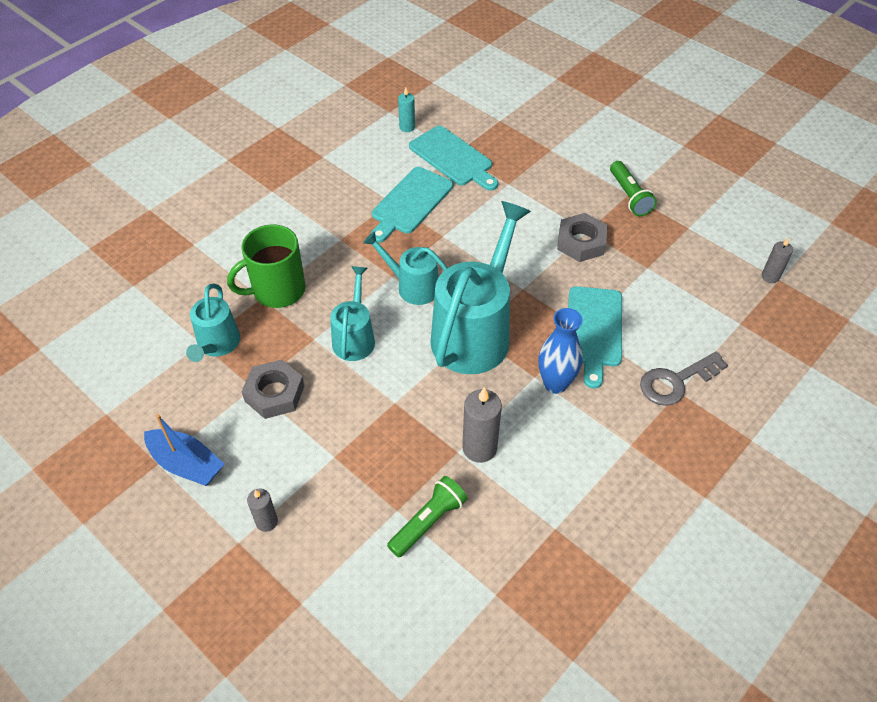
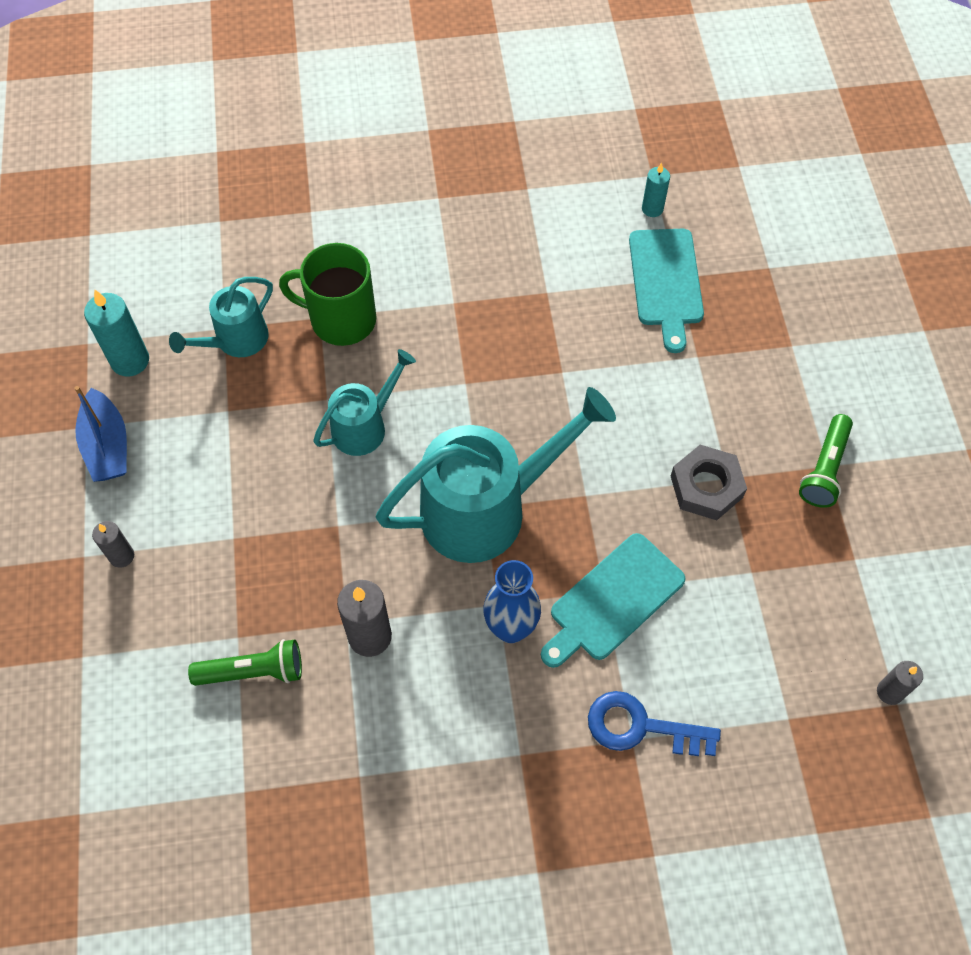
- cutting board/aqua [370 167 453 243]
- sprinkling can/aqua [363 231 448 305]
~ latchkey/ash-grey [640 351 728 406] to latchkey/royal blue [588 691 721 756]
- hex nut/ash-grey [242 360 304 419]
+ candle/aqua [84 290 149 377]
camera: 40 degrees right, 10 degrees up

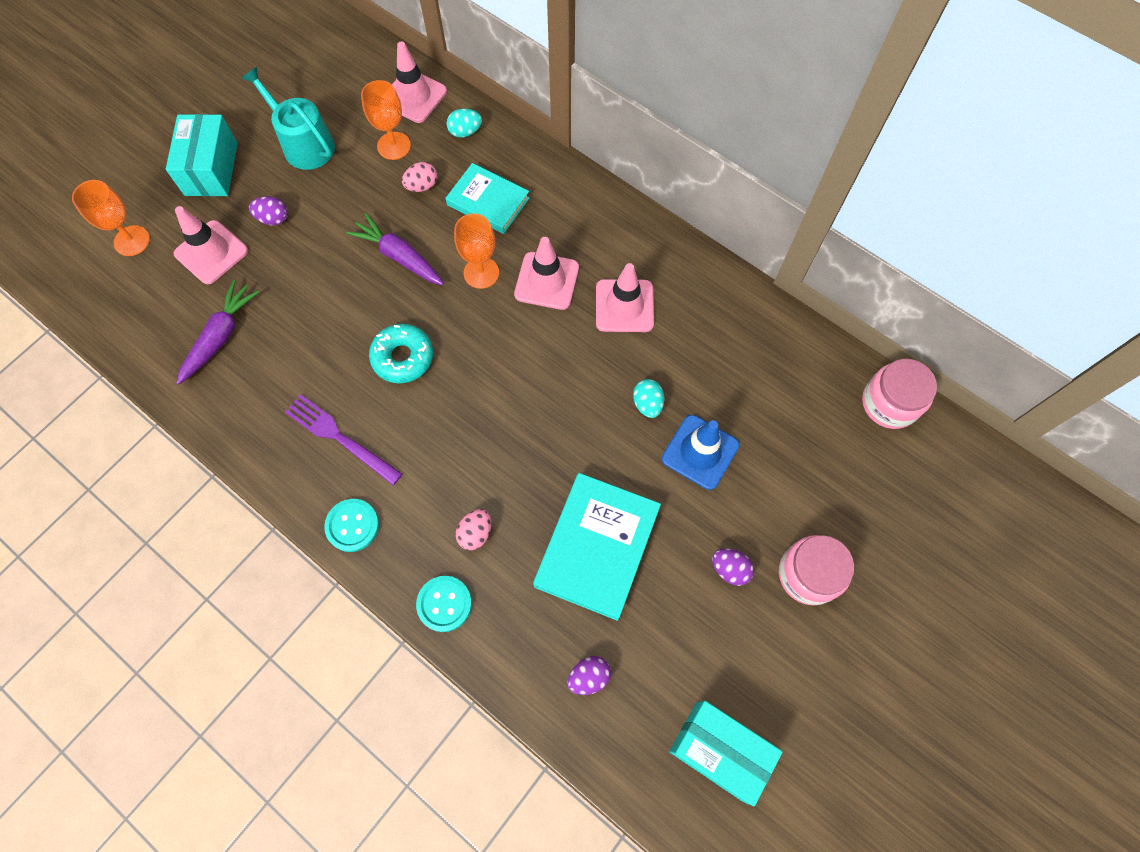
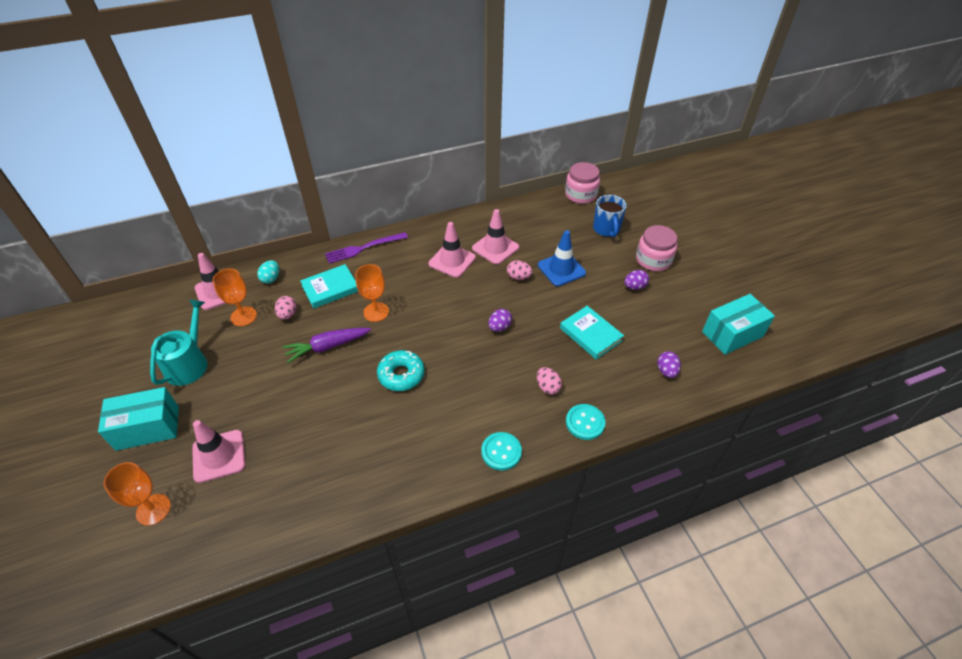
~ sprinkling can/aqua [242 67 335 170] = [150 299 207 386] 120 degrees clockwise
~ parcel/aqua [166 114 238 196] = [98 387 179 451] 45 degrees counterclockwise
~ egg/violet [249 196 288 225] to [488 309 512 332]
~ safety cone/rose-pink [514 237 579 310] to [472 209 519 265]
- carrot/violet [177 280 259 384]
~ egg/aqua [633 379 664 418] to egg/rose-pink [507 260 532 280]
~ dinner fork/violet [285 394 402 485] to [325 232 408 264]
~ hardback/aqua [533 473 661 621] = [560 306 624 359] x0.66
+ tea mug/royal blue [593 195 627 238]
camera: 60 degrees left, 20 degrees down

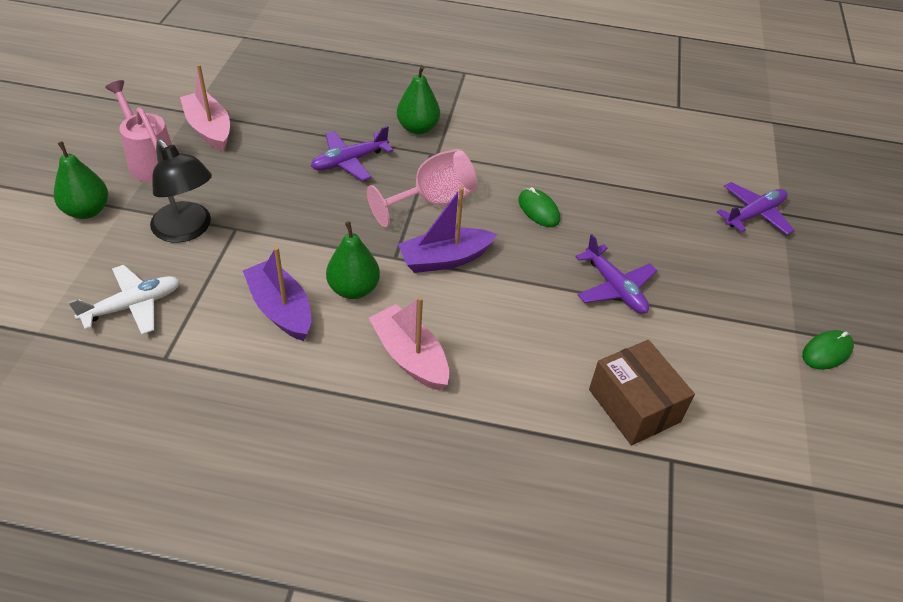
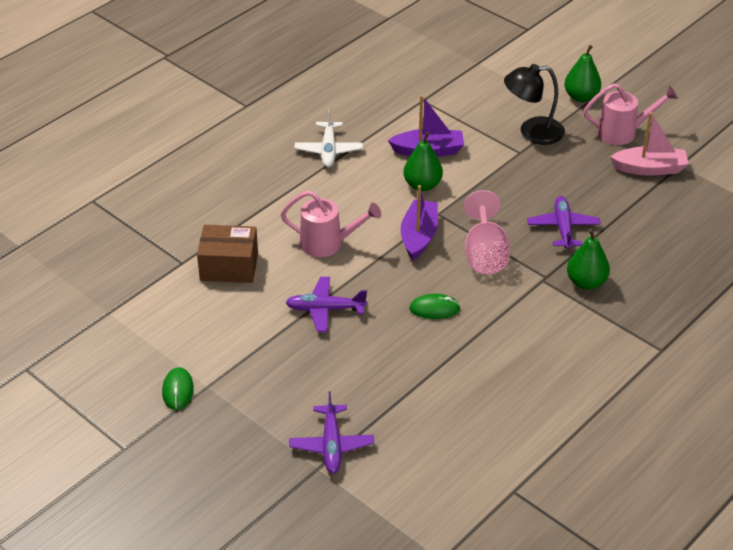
~ toy plane/white [68 265 180 335] to [294 109 363 167]
- toy boat/rose-pink [369 297 449 391]
+ sprinkling can/rose-pink [281 190 381 257]
camera: 125 degrees right, 5 degrees down

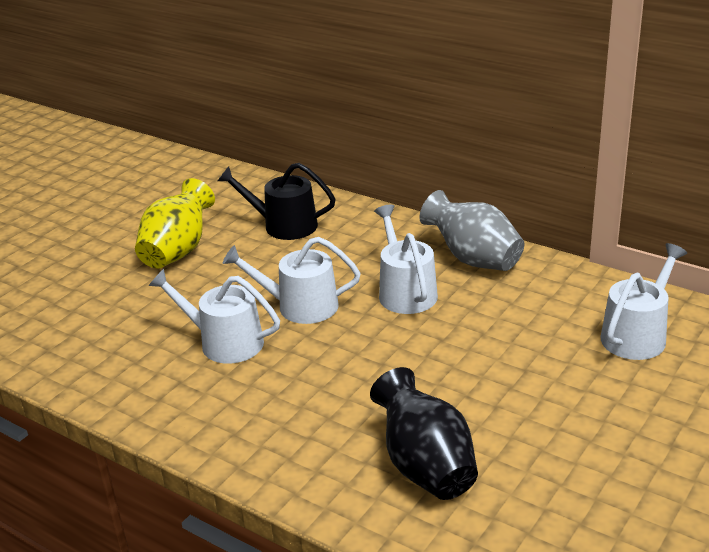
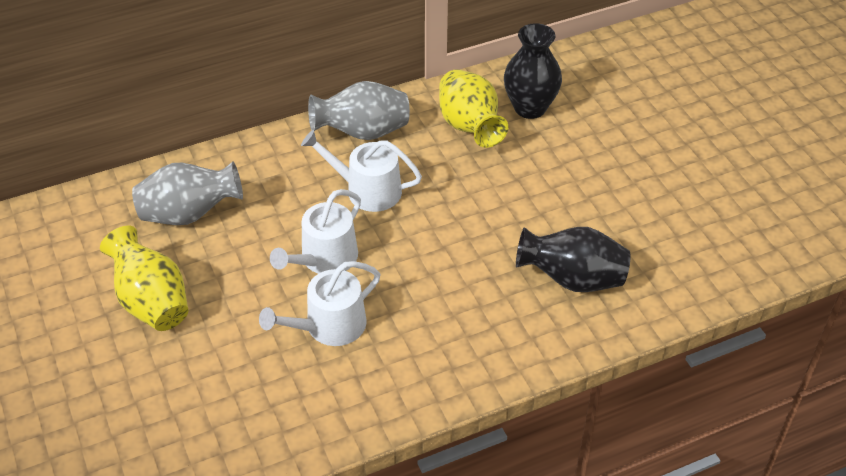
~ sprinkling can/black [218 163 335 240] to vase/ash-grey [132 162 243 225]
~ sprinkling can/white [600 243 687 360] to vase/black [504 23 562 119]
+ vase/bright yellow [439 69 508 148]
camera: 60 degrees left, 15 degrees up

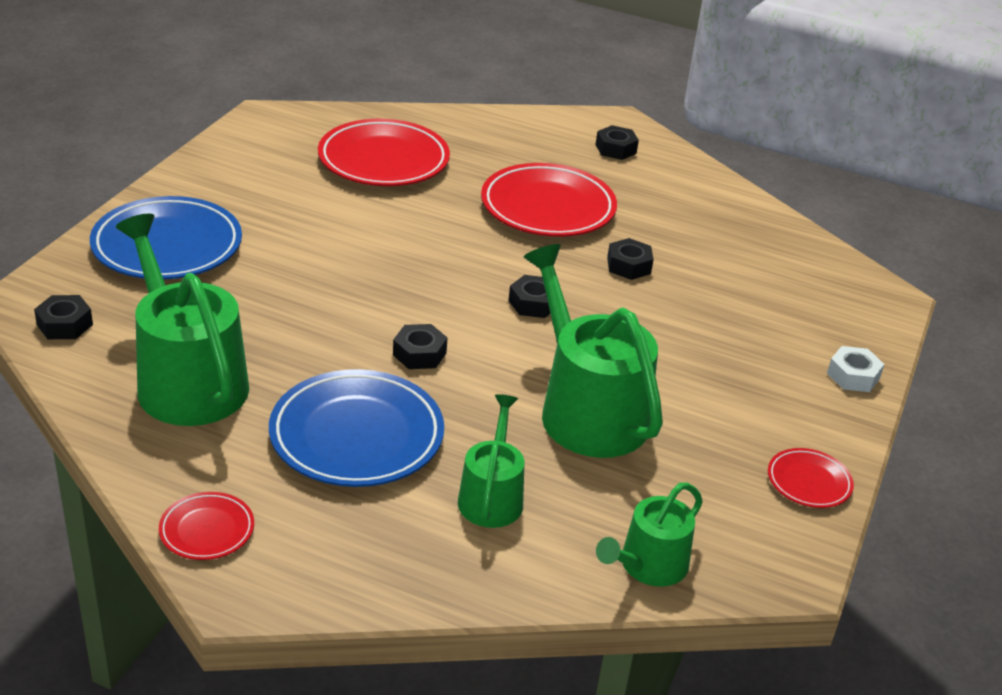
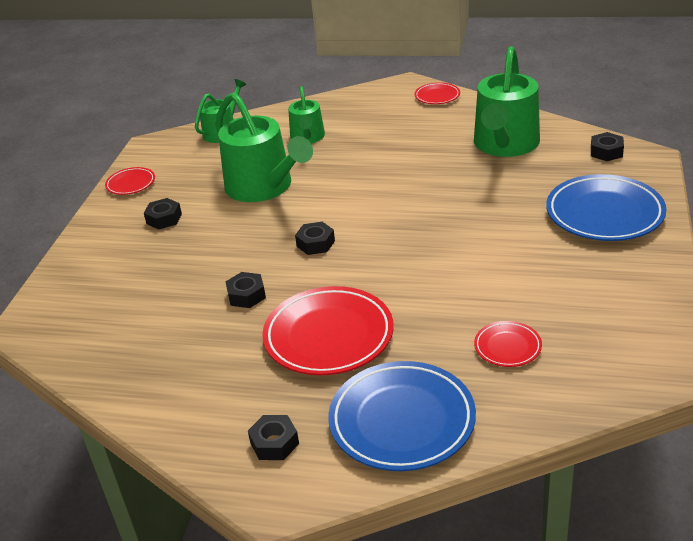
~ flat dish/crimson [318 119 450 186] = [474 321 542 367] x0.49
~ sprinkling can/leaf-green [116 214 249 426] = [474 46 540 157] 60 degrees clockwise
~ hex nut/black [393 324 447 369] to [144 198 182 230]
- hex nut/white [827 346 885 392]
~ flat dish/royal blue [269 369 444 487] to [328 361 476 471]
camera: 175 degrees right, 0 degrees up

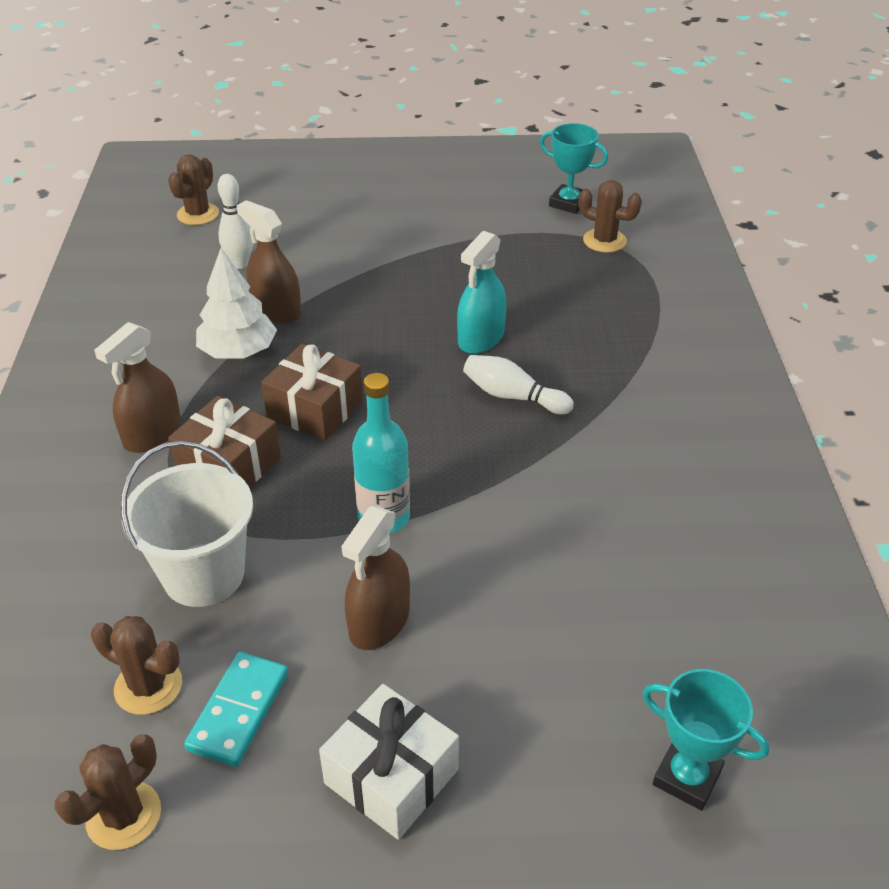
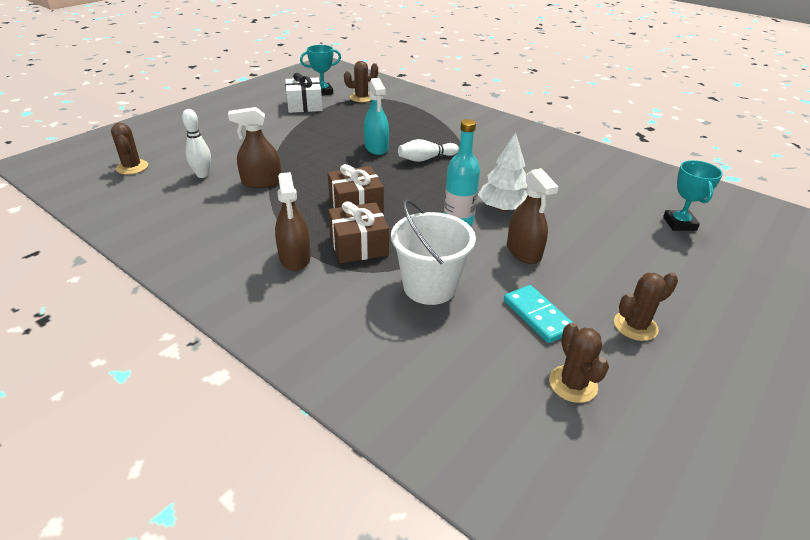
~ fir tree/white [196 248 277 359] to [478 132 528 212]
~ saguaro cactus/brown [91 616 182 715] to [614 272 678 341]
~ prize cup/aqua [642 669 769 811] = [663 160 723 231] 75 degrees counterclockwise
~ present/white [319 684 459 840] to [285 73 323 113]
camera: 50 degrees left, 5 degrees down

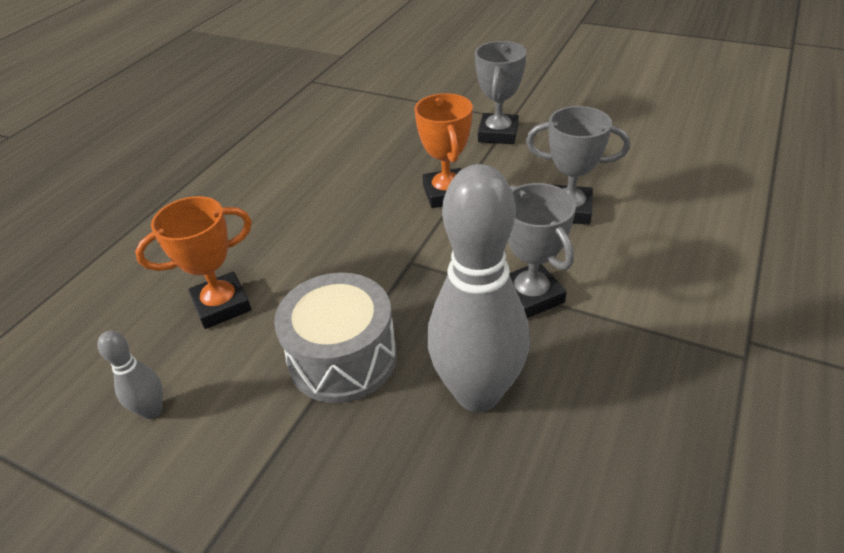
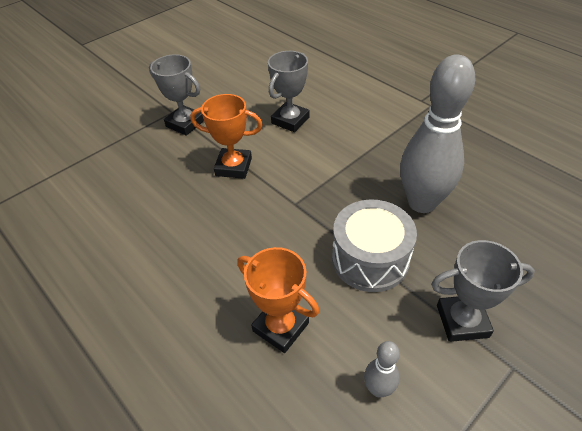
~ prize cup/ash-grey [508 183 576 318] to [431 240 535 342]
~ prize cup/orange-coloured [135 196 252 329] = [237 247 319 353] 45 degrees counterclockwise
camera: 70 degrees left, 5 degrees up

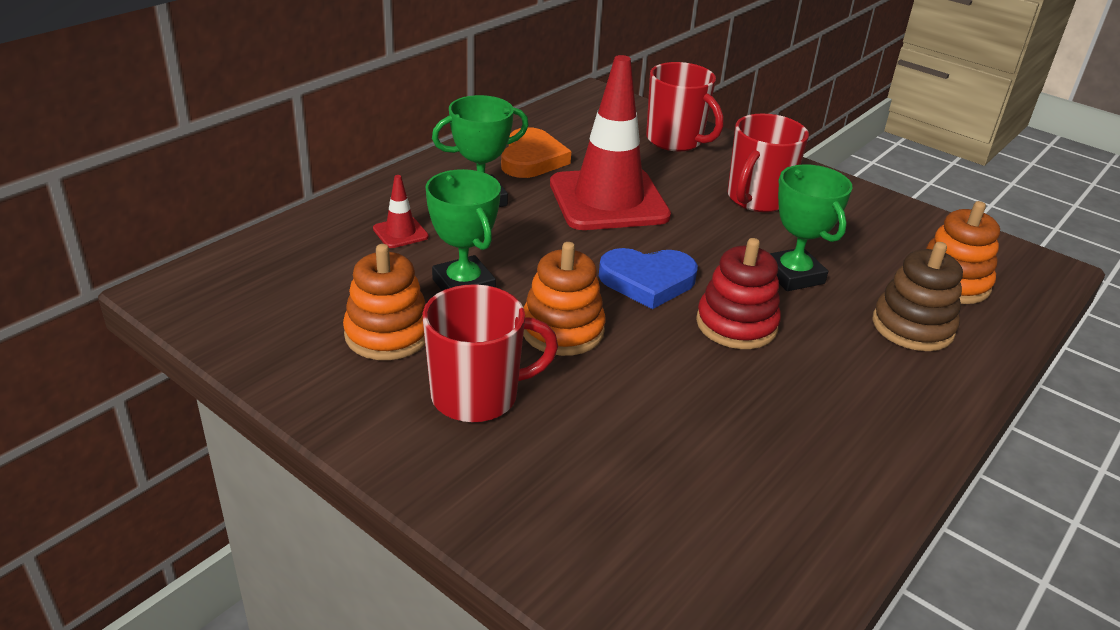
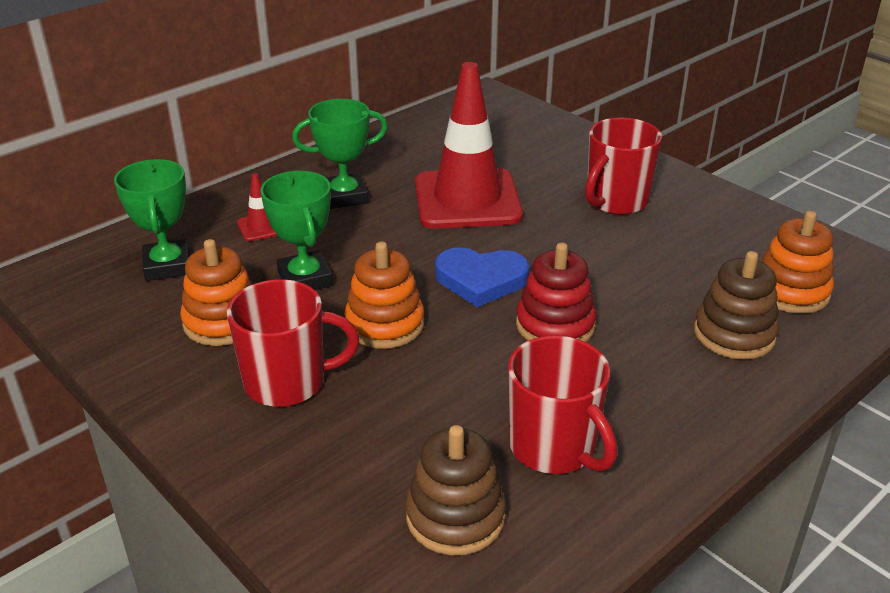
~ tea mug/crimson [646 62 724 151] to [508 336 617 474]
- heart/orange-coloured [501 127 571 178]
~ prize cup/leaf-green [770 164 853 291] to [114 159 190 281]
+ stacking toy/brown [406 425 506 556]
camera: 10 degrees right, 0 degrees up

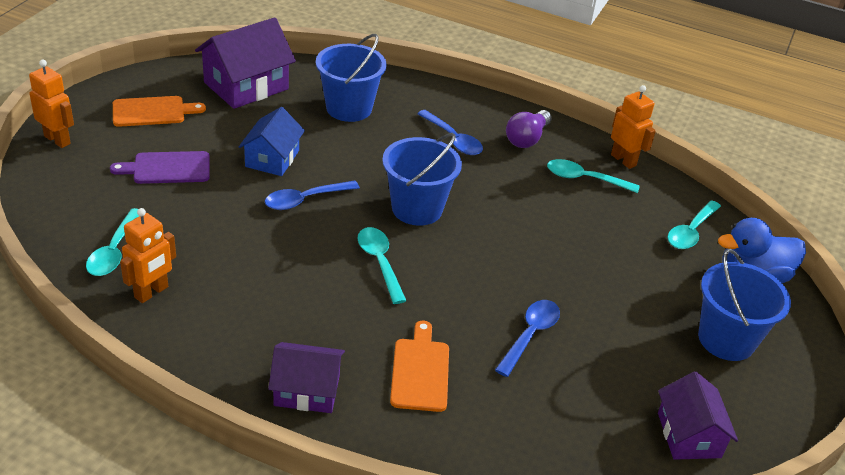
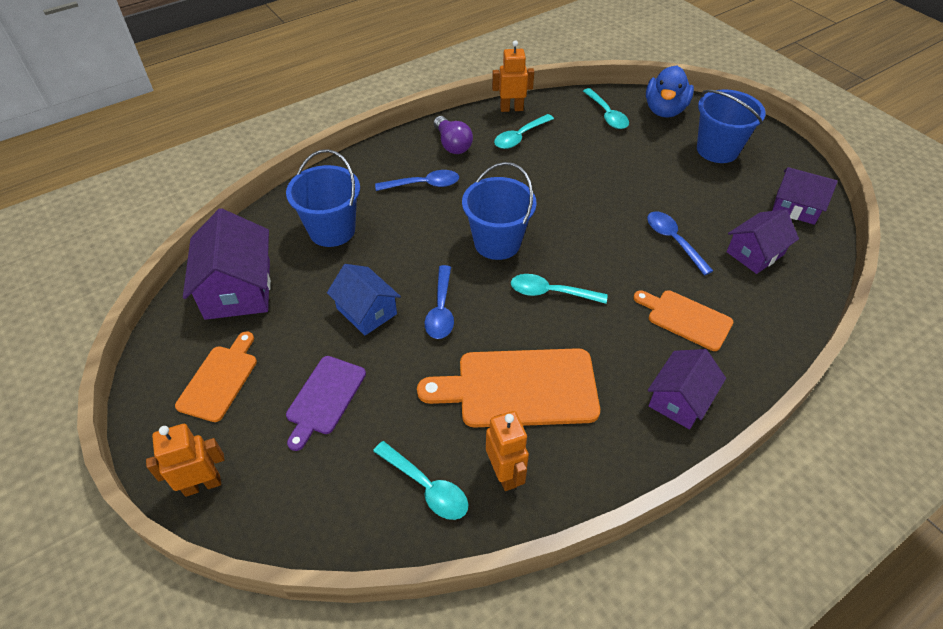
+ toy house/violet [727 209 799 274]
+ cutting board/orange-coloured [417 348 600 427]
camera: 55 degrees left, 10 degrees up

